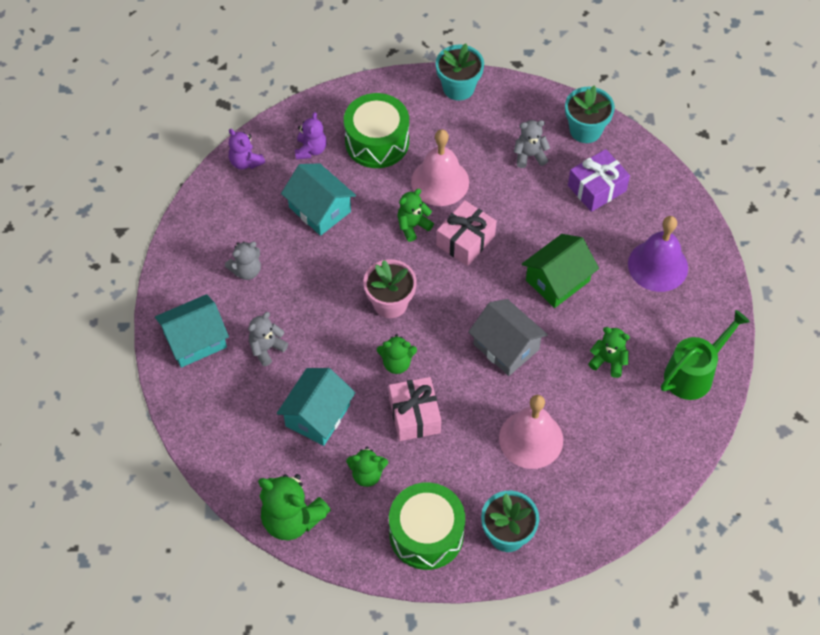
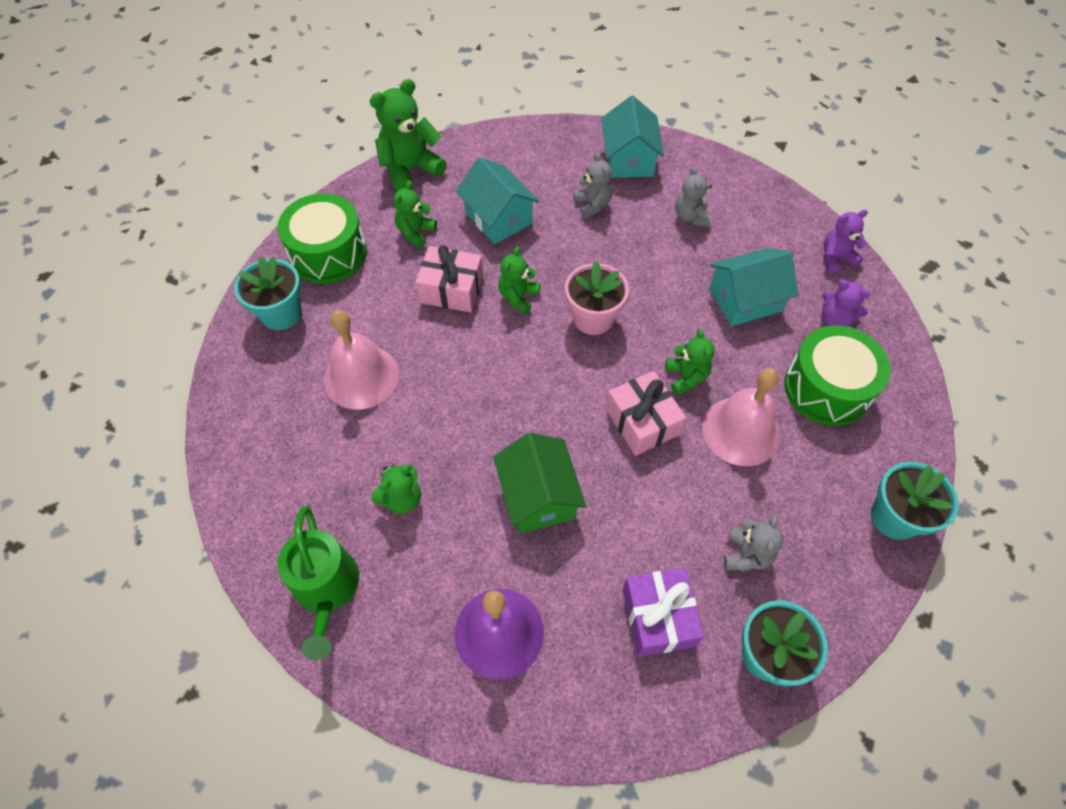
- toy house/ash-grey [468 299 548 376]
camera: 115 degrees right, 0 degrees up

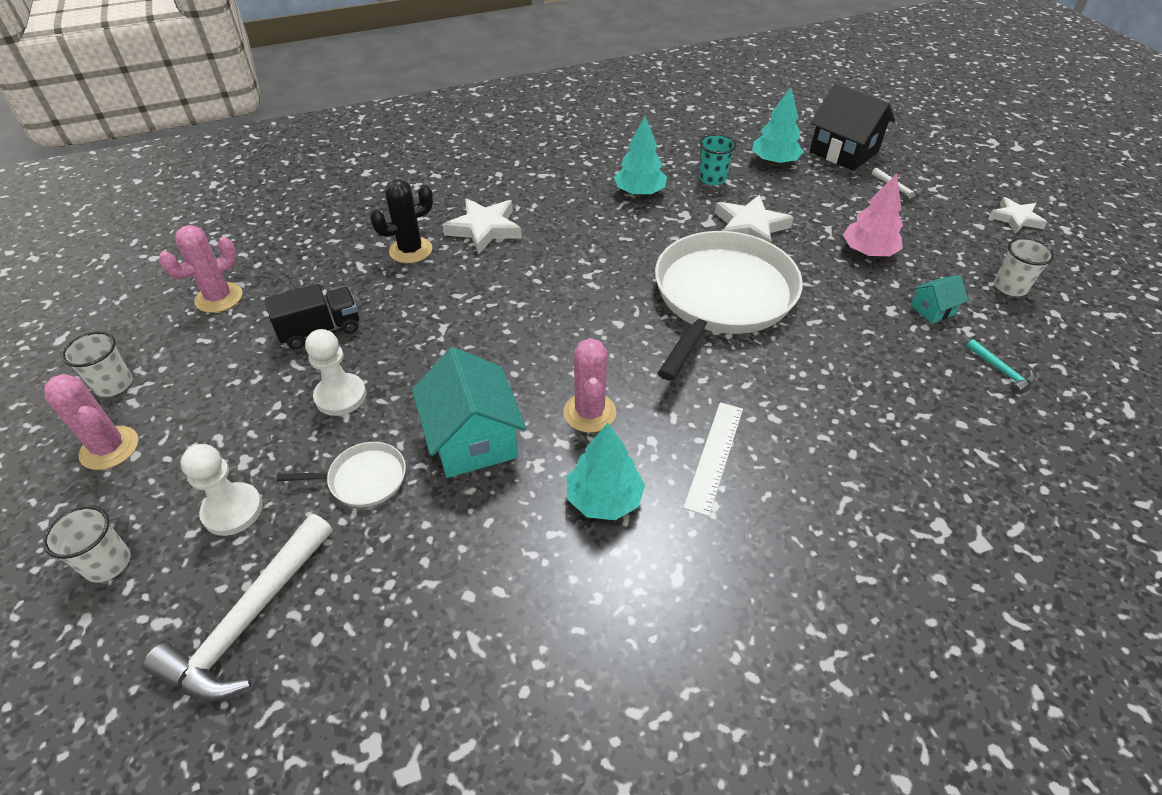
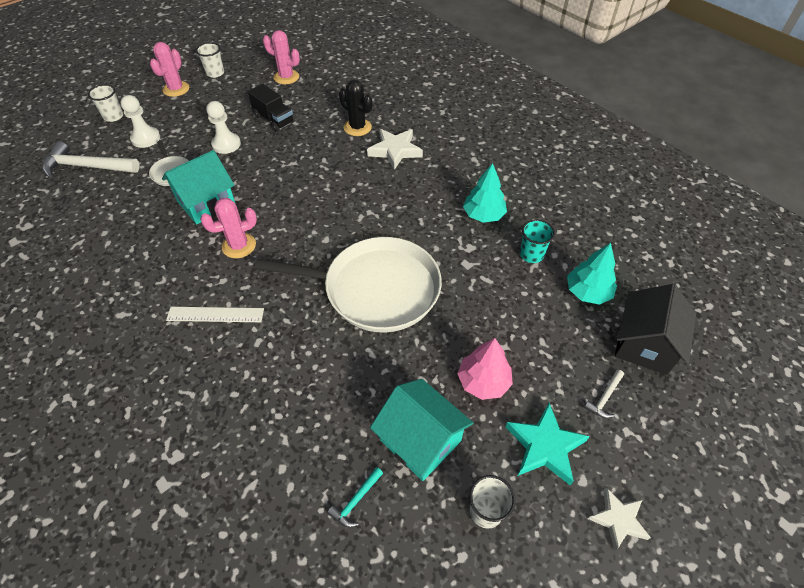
- five-pointed star/white [715 195 794 243]
~ toy house/aqua [911 275 968 324] = [370 379 473 481] x2.04
- fir tree/aqua [566 423 645 520]
+ five-pointed star/aqua [505 403 590 485]
camera: 70 degrees right, 5 degrees up

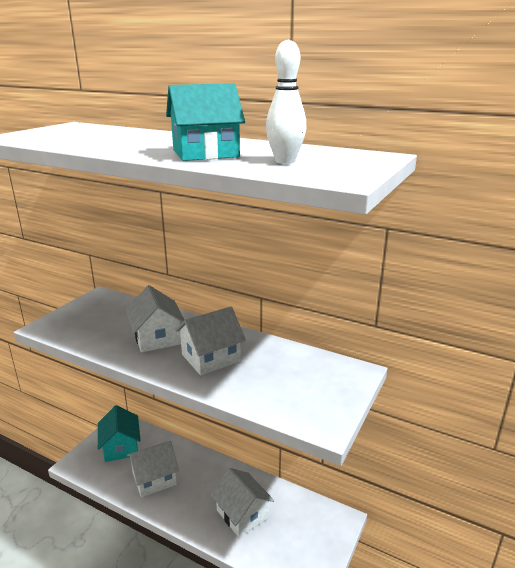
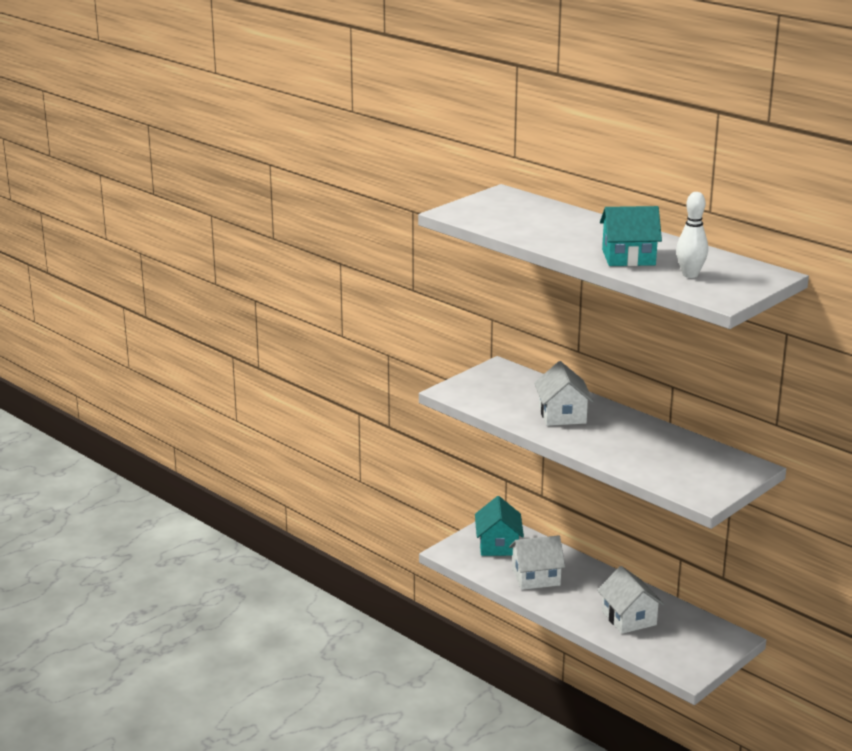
- toy house/white [175 307 246 375]
camera: 15 degrees right, 0 degrees up

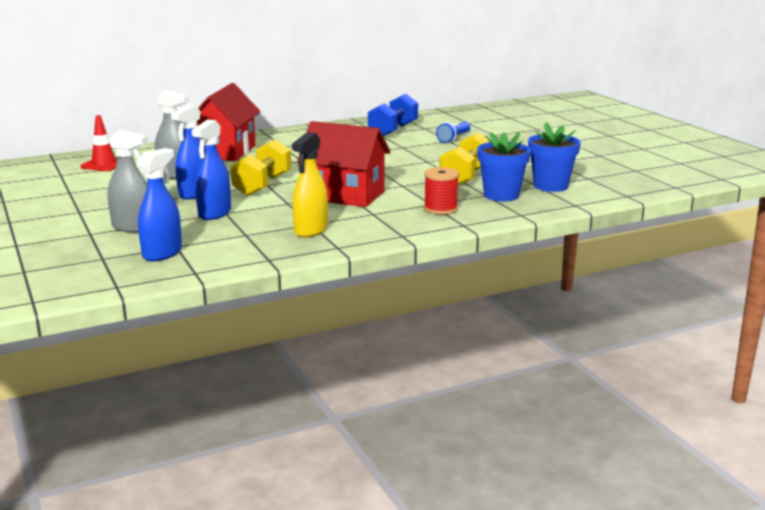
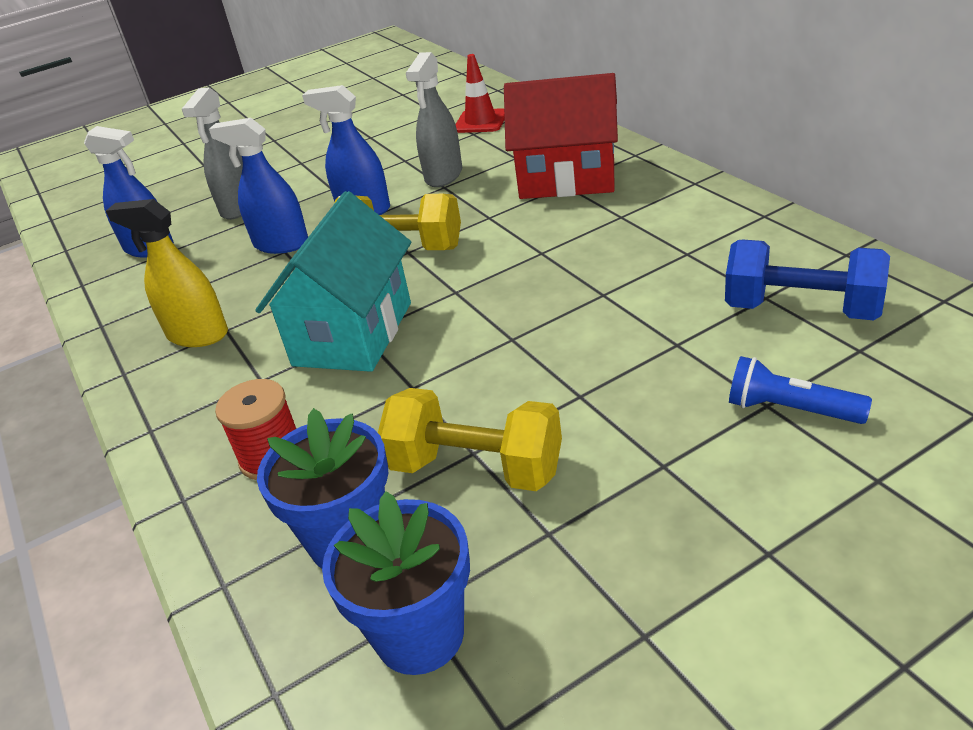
~ toy house/crimson [297 121 391 207] to toy house/aqua [255 191 411 372]
camera: 90 degrees right, 15 degrees up

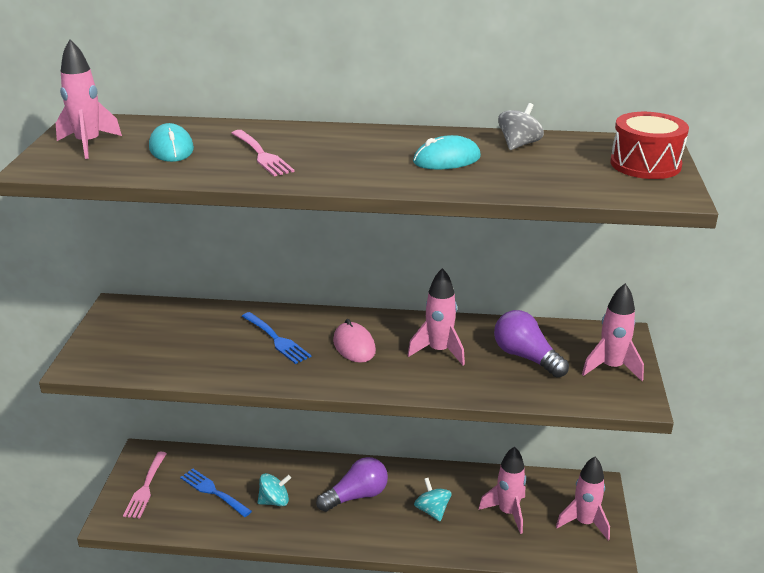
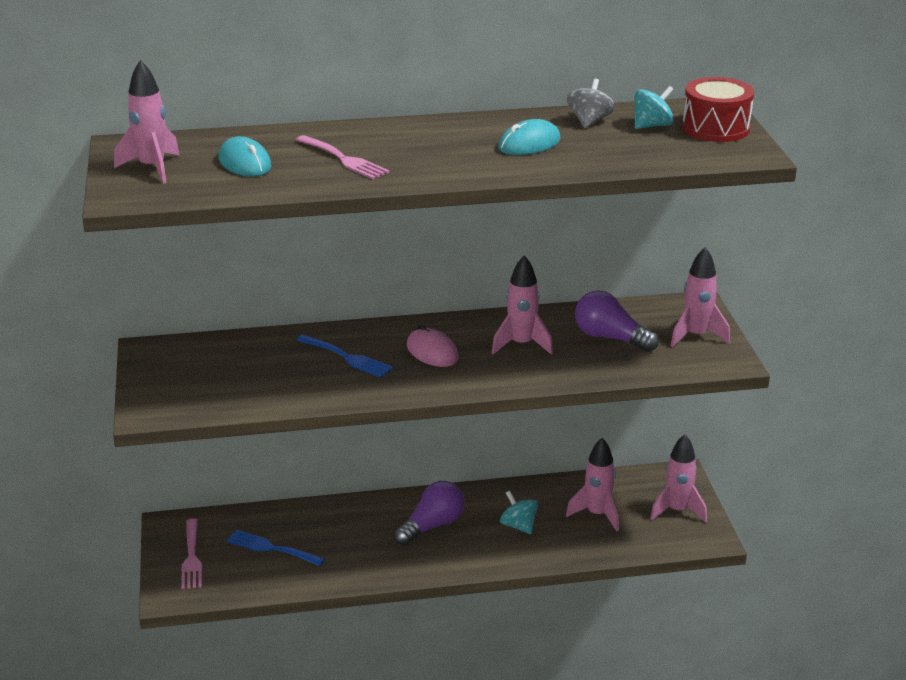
~ whirligig/aqua [257 473 291 506] to [634 86 674 129]
camera: 15 degrees left, 0 degrees up

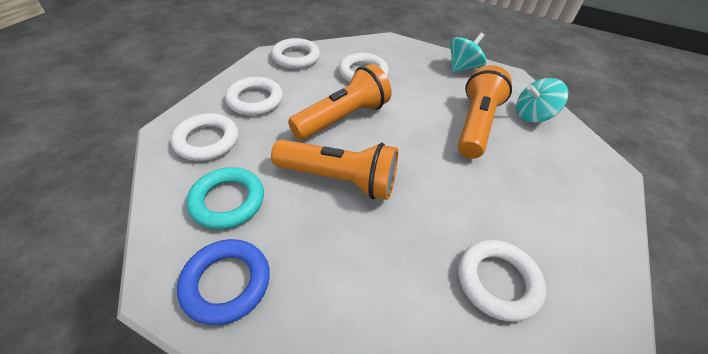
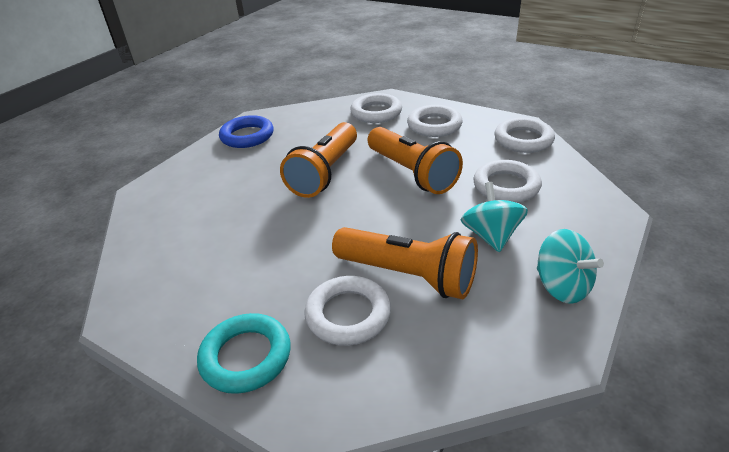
~ whirligig/aqua [516 78 568 123] to [461 182 528 252]
~ ring/aqua [187 167 264 229] to [197 313 291 394]
~ ring/white [459 240 546 322] to [304 276 391 346]
camera: 100 degrees right, 10 degrees down

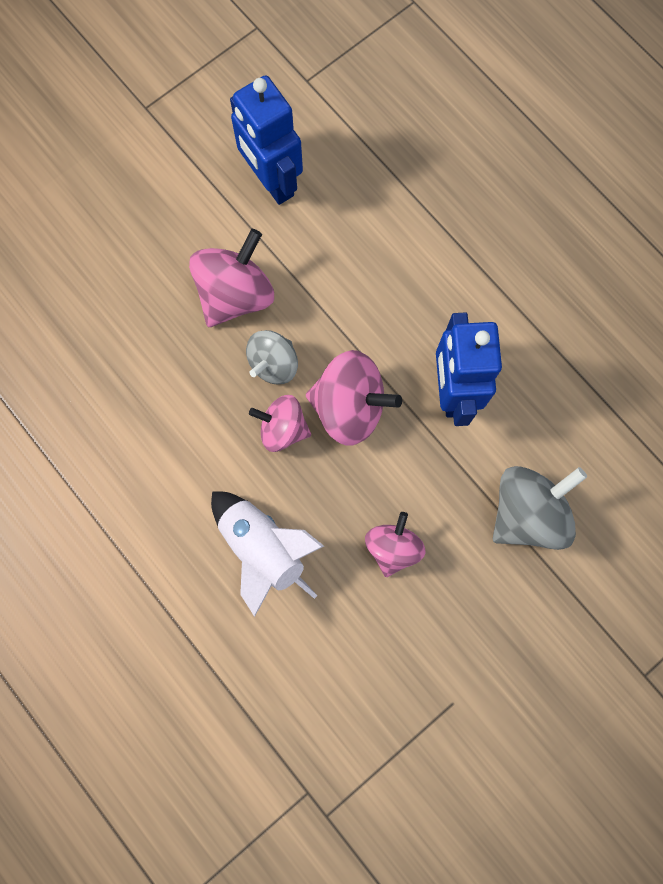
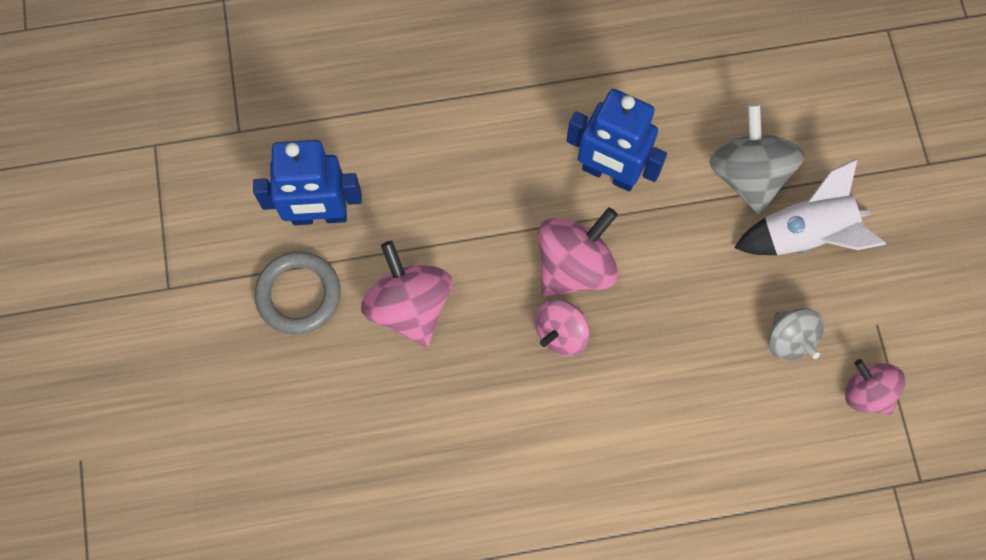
~ whirligig/ash-grey [246 330 298 384] to [768 308 824 361]
~ rocket/white [211 491 324 617] to [734 158 886 255]
~ whirligig/rose-pink [365 512 426 577] to [845 359 905 415]
+ ring/ash-grey [255 251 341 334]
camera: 60 degrees left, 5 degrees down

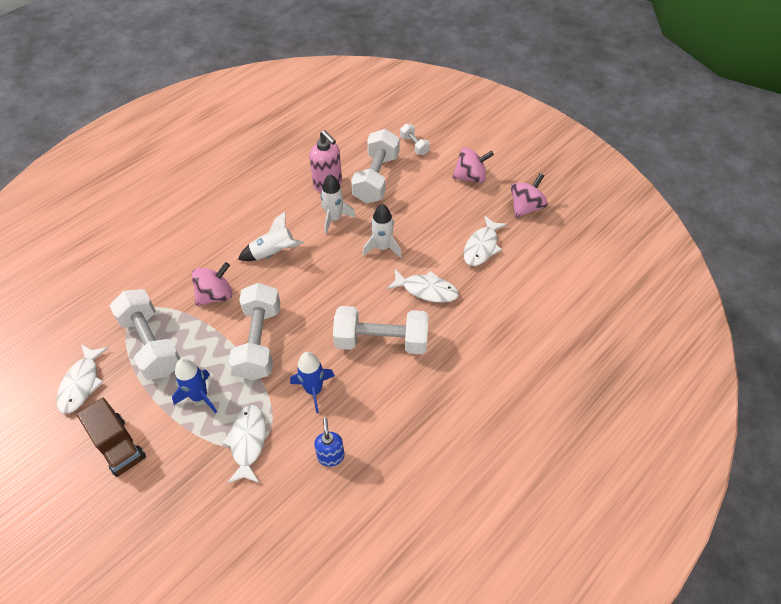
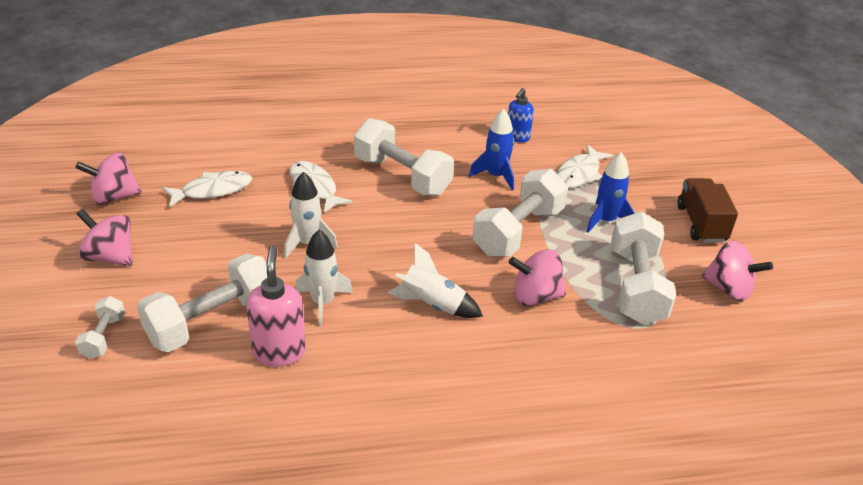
~ toy fish/white [56 344 109 414] to whirligig/rose-pink [702 241 773 301]
camera: 145 degrees left, 15 degrees down

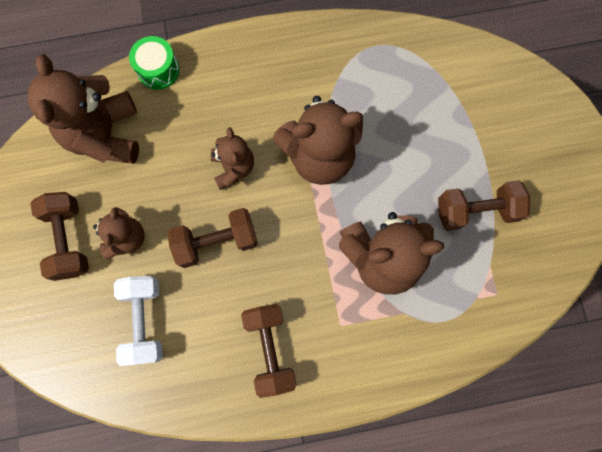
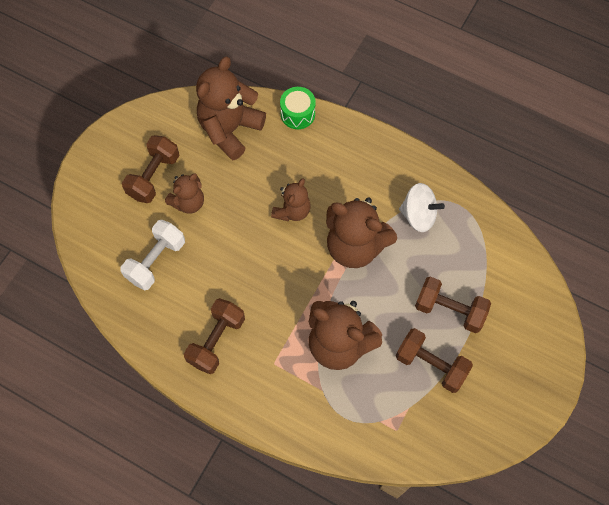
~ free weight/brown [168 208 258 268] to [415 276 491 333]
+ whirligig/white [399 183 445 232]
camera: 40 degrees right, 10 degrees down

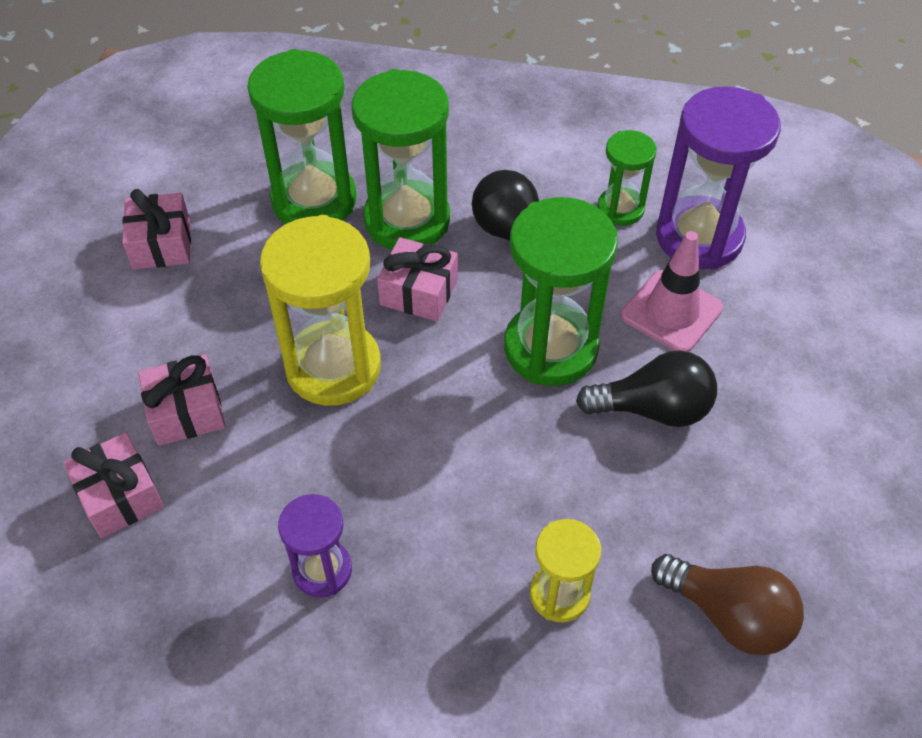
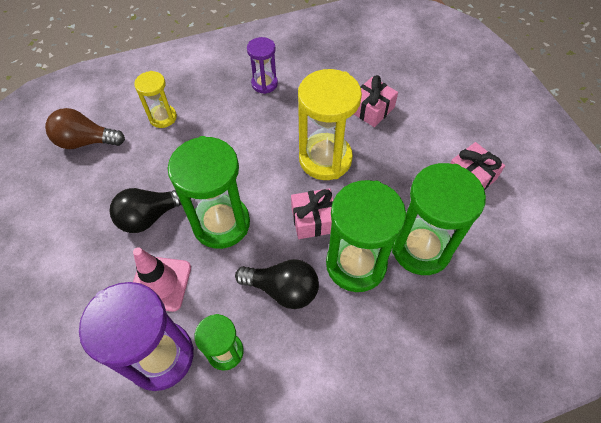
- present/rose-pink [63 432 164 538]
camera: 150 degrees right, 5 degrees up

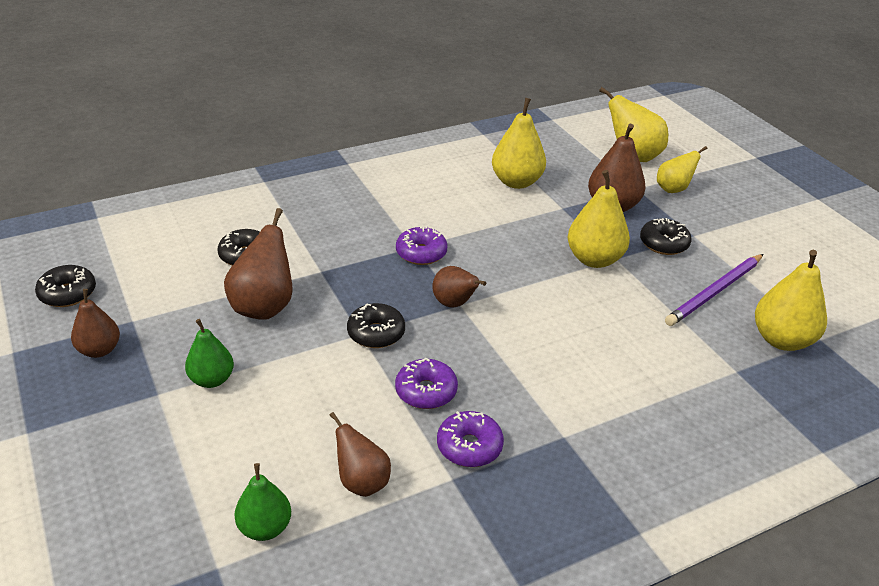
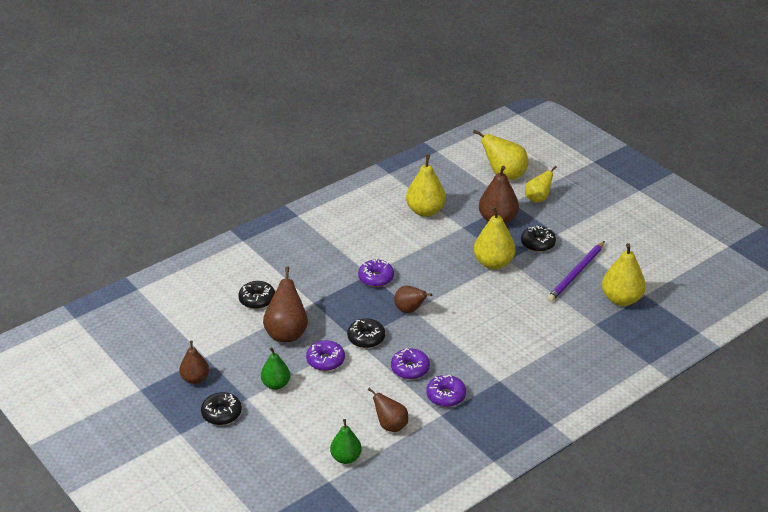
~ glazed donut/black [35 265 96 307] to [201 392 242 425]
+ glazed donut/violet [306 340 345 371]
camera: 10 degrees left, 0 degrees up

